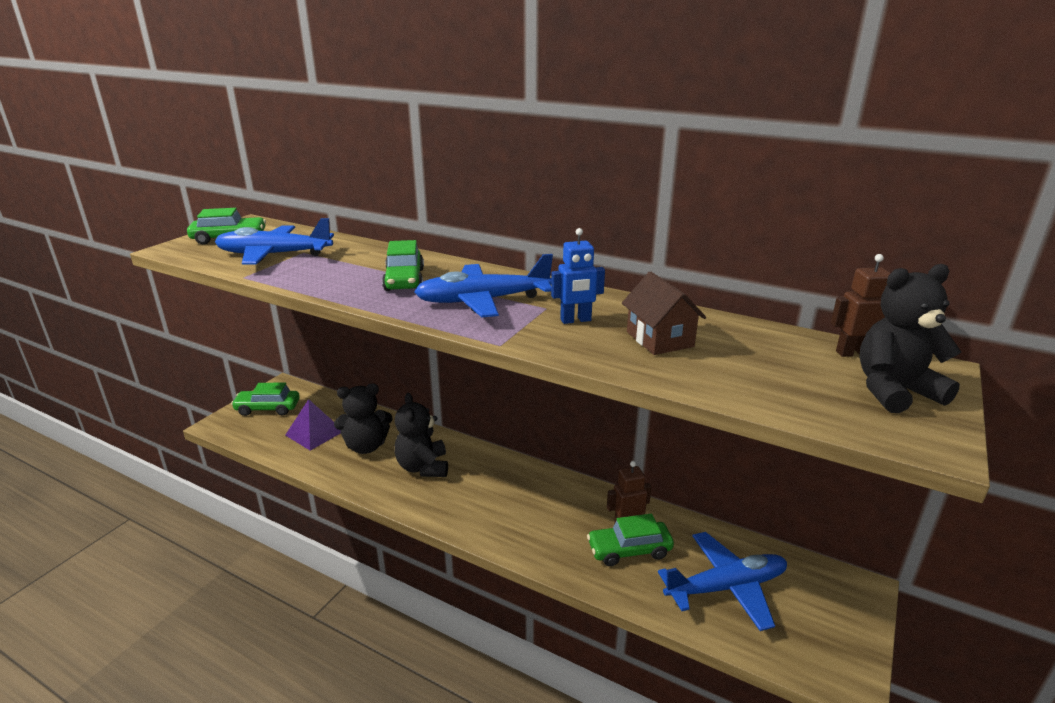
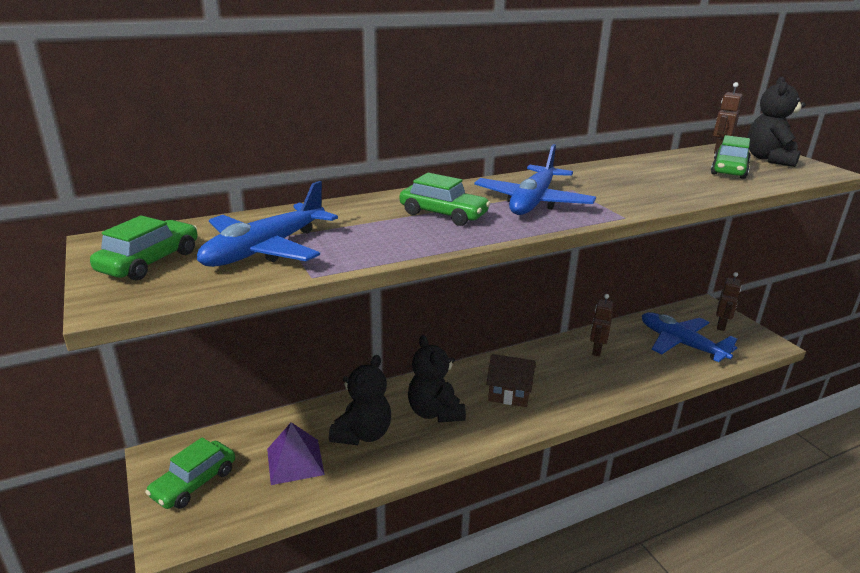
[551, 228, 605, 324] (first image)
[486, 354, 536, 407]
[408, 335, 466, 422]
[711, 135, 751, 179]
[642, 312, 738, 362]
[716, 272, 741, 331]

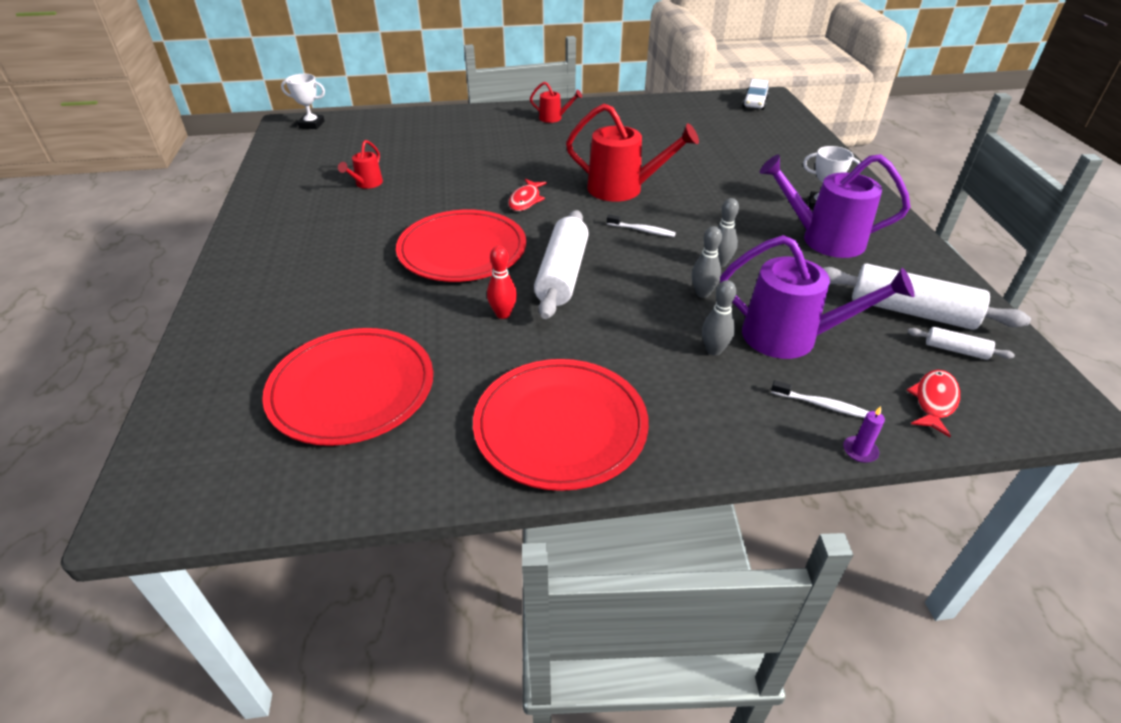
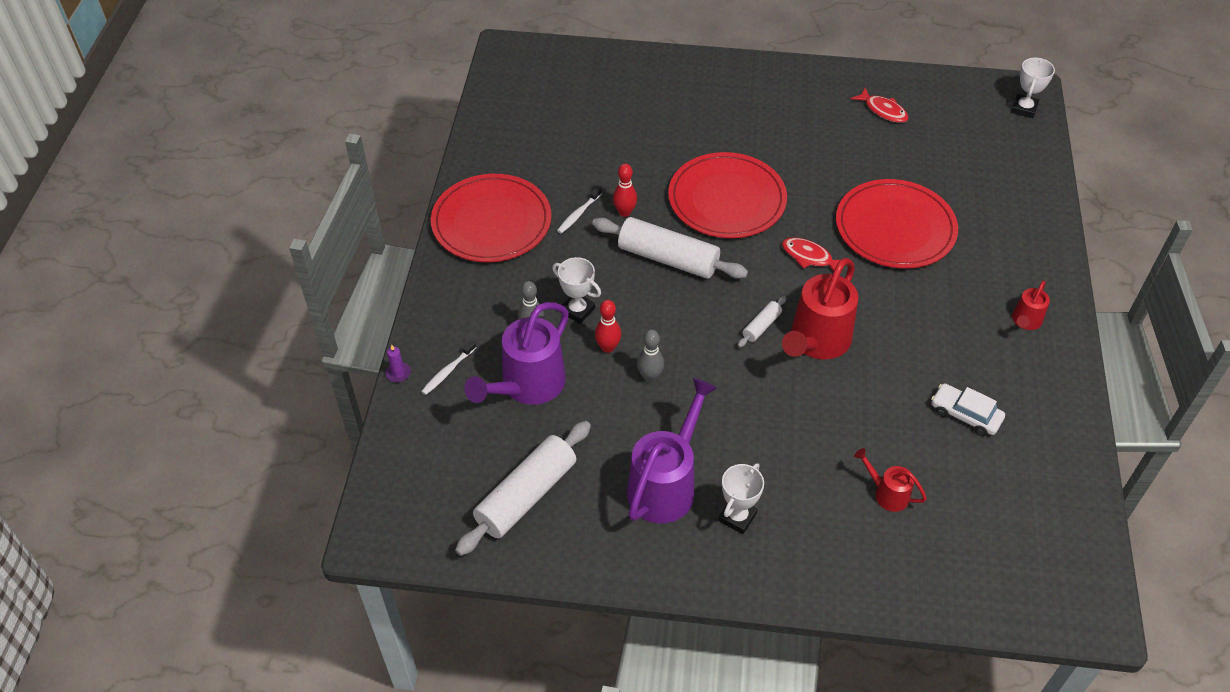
[931, 383, 1005, 436]
[854, 448, 927, 512]
[557, 187, 602, 234]
[595, 300, 621, 353]
[738, 296, 786, 347]
[836, 179, 958, 268]
[851, 88, 909, 123]
[552, 257, 601, 324]

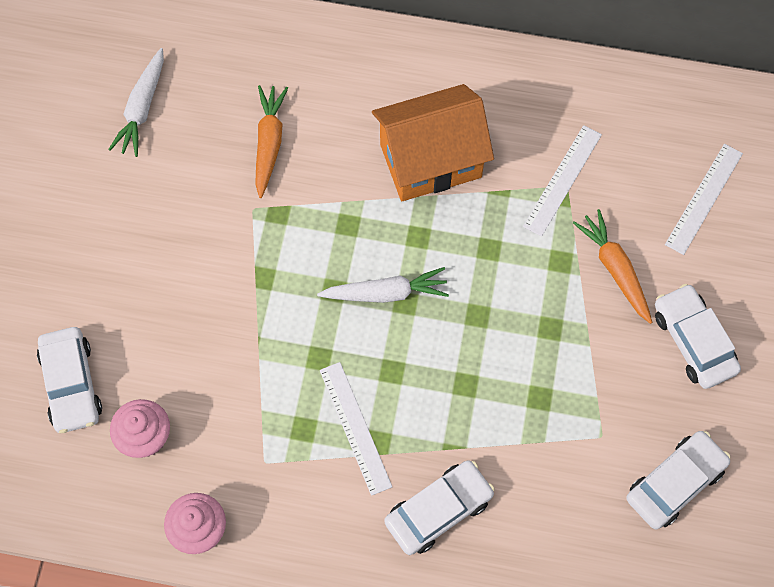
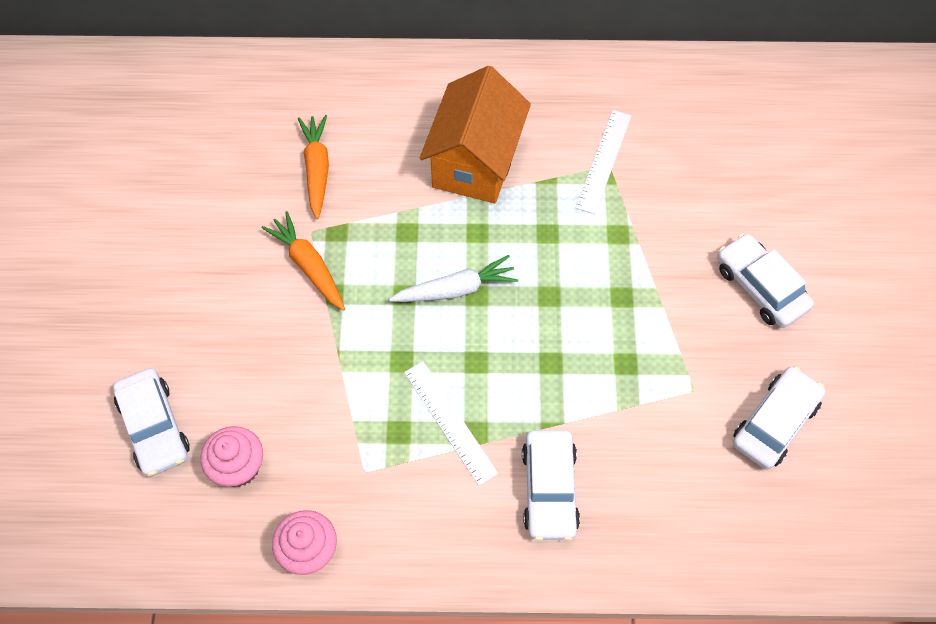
[108, 48, 164, 157] (first image)
[420, 66, 531, 203]
[665, 144, 743, 255] (first image)
[262, 211, 345, 311]
[522, 430, 580, 541]

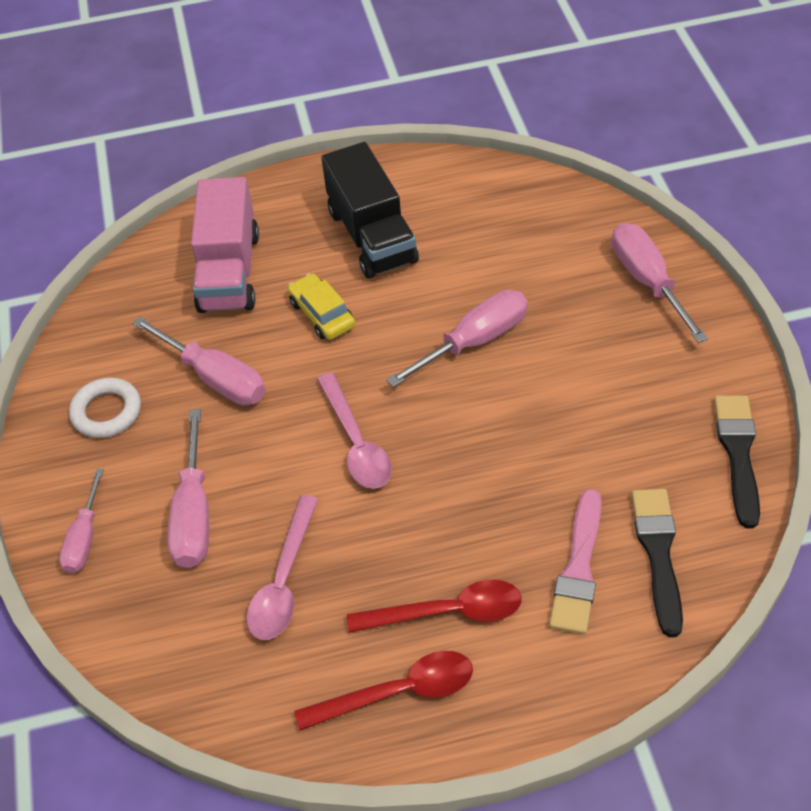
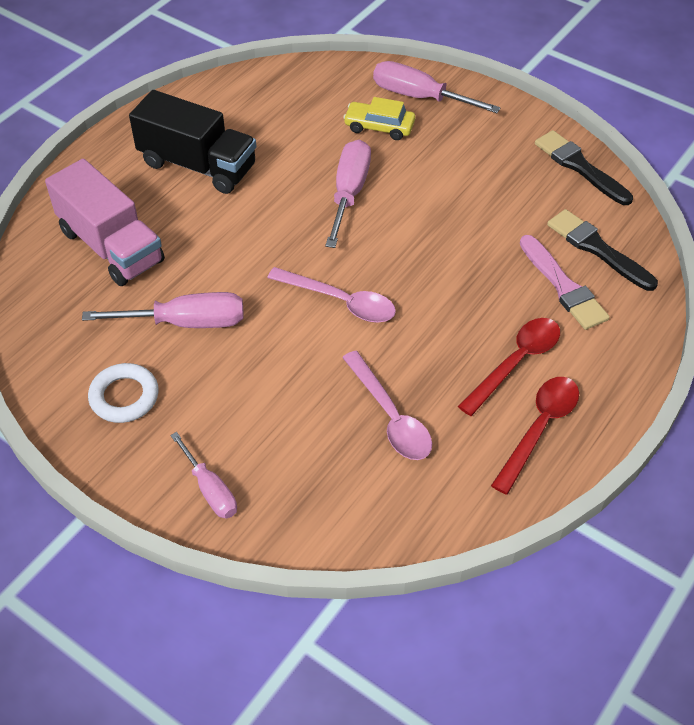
[343, 97, 415, 140]
[168, 409, 209, 568] (first image)

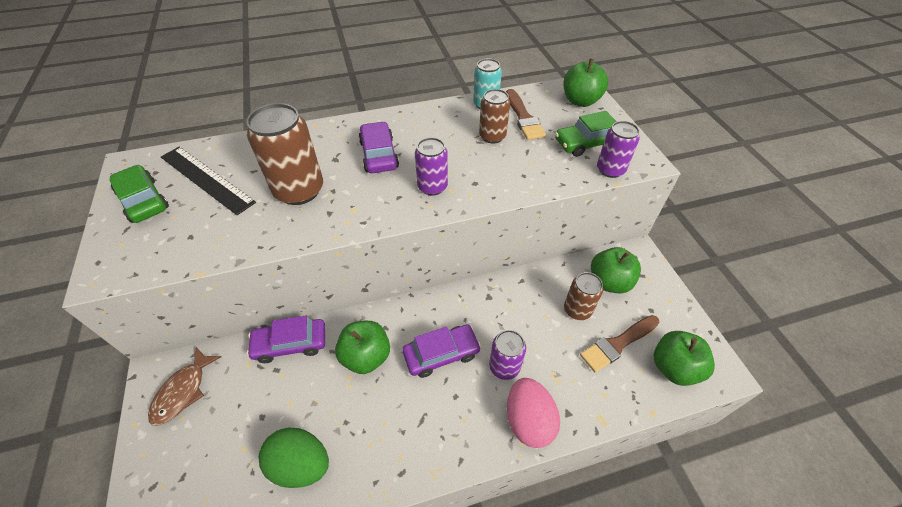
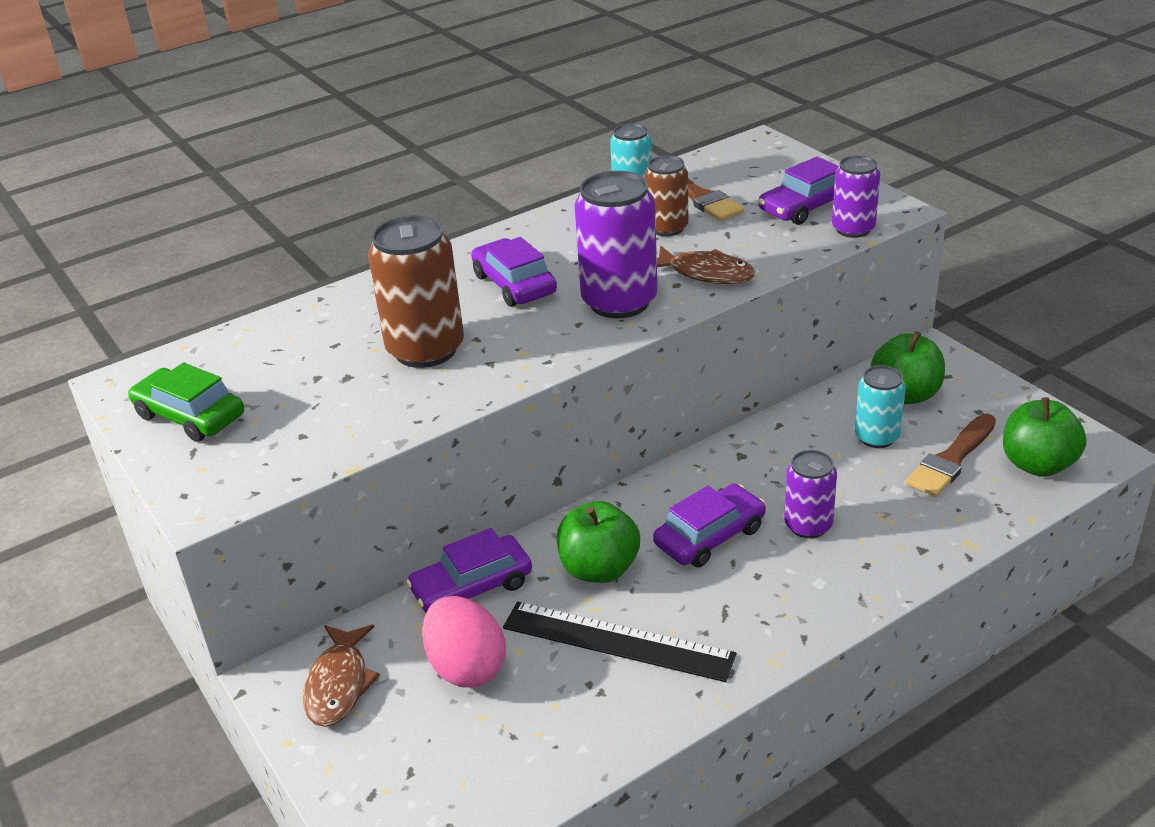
[563, 59, 608, 107] (first image)
[759, 157, 839, 225]
[574, 171, 658, 318]
[503, 602, 736, 682]
[855, 365, 906, 448]
[422, 596, 506, 688]
[259, 427, 329, 488] (first image)
[657, 246, 756, 284]

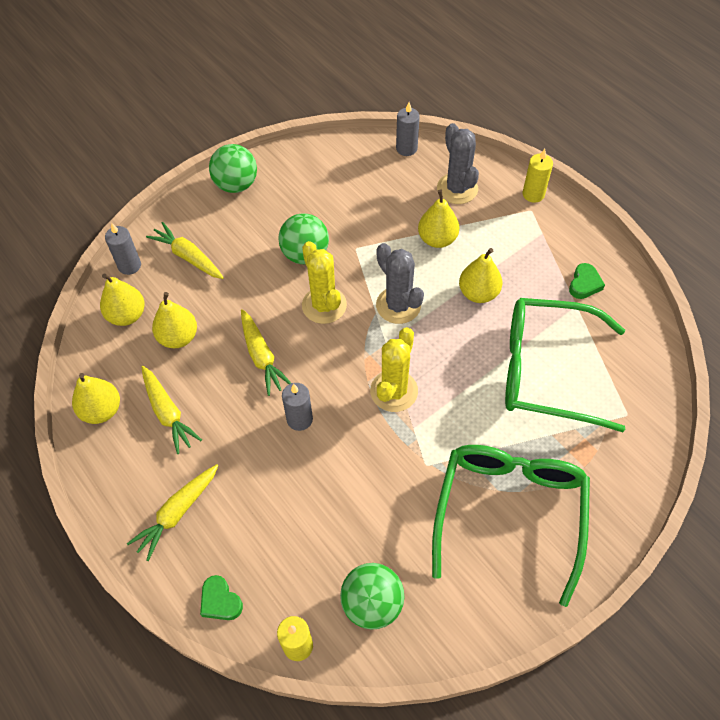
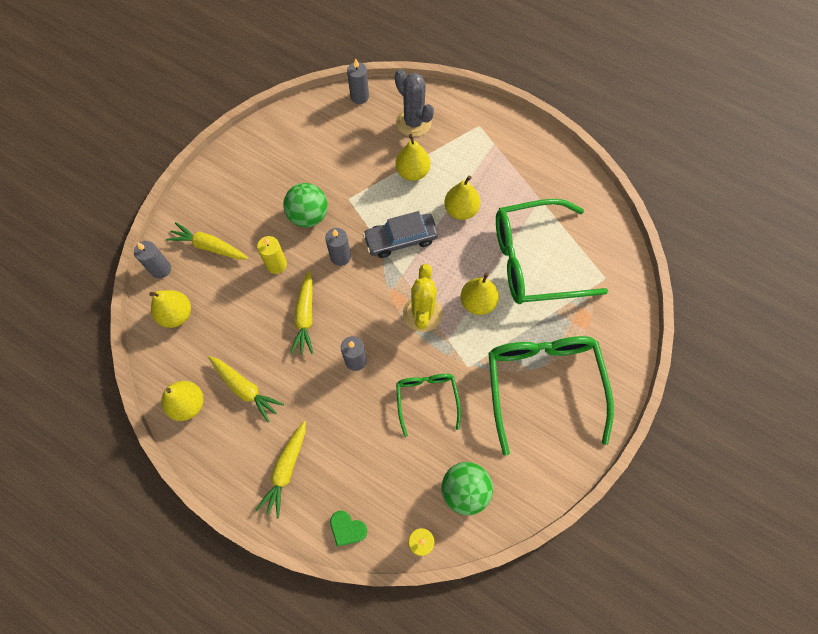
[209, 144, 257, 193] (first image)
[257, 236, 287, 274]
[325, 228, 351, 266]
[363, 211, 438, 258]
[569, 263, 605, 299] (first image)
[461, 273, 499, 315]
[290, 270, 313, 354]
[396, 374, 461, 437]

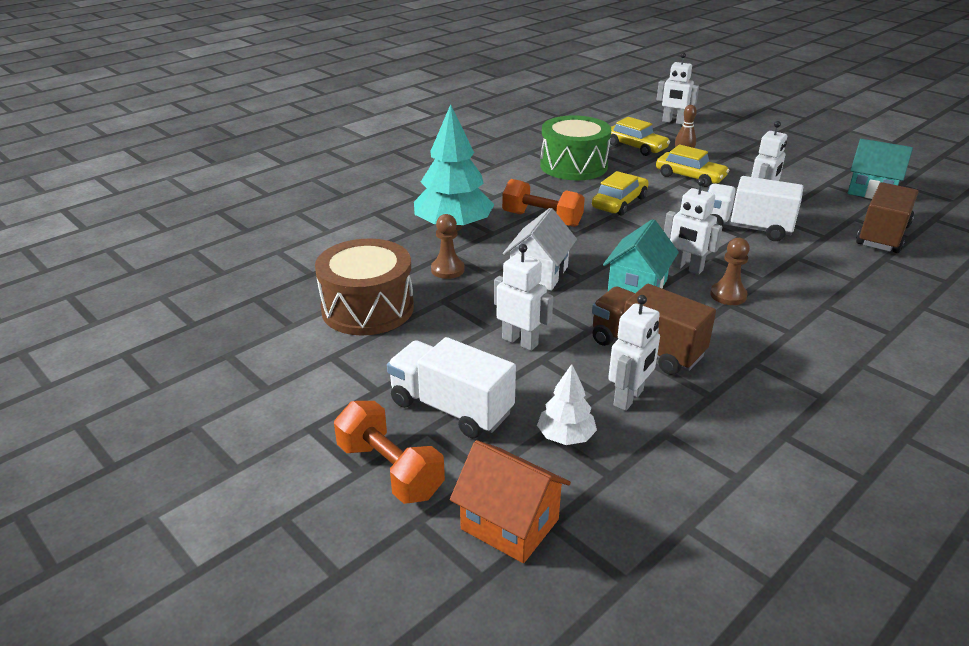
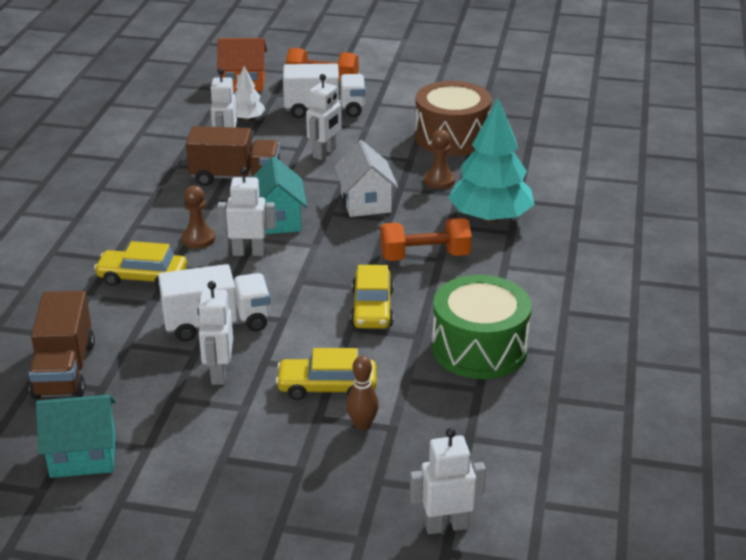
[94, 241, 187, 289]
[306, 74, 342, 160]

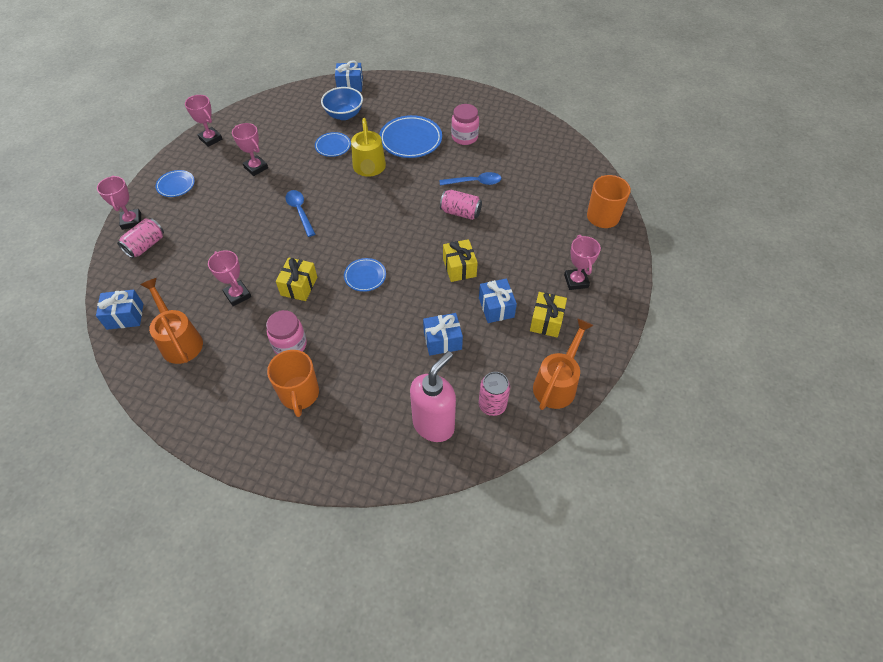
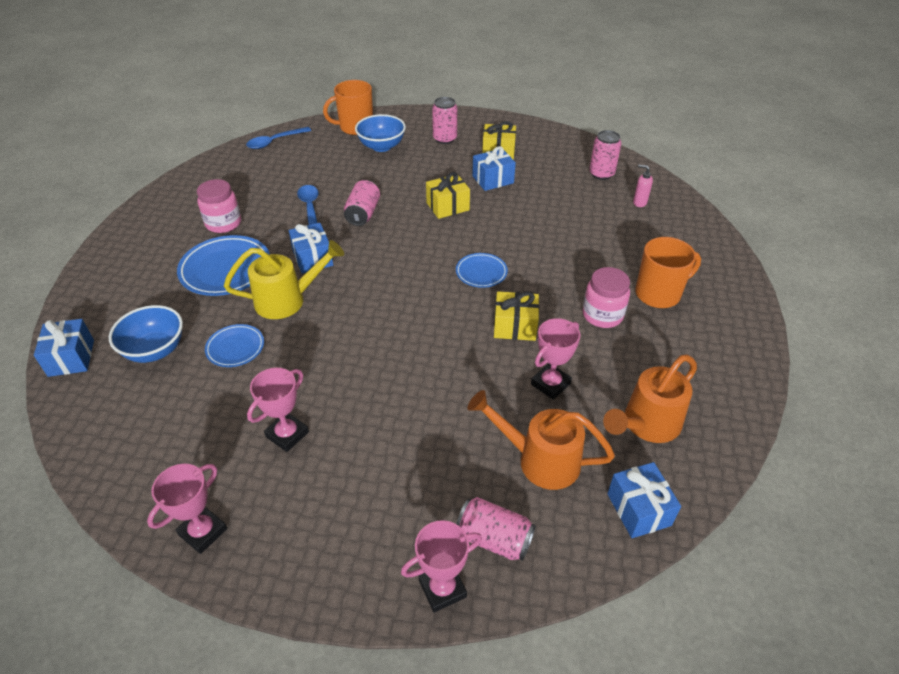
[155, 170, 195, 197] (first image)
[246, 127, 311, 149]
[432, 97, 457, 144]
[289, 223, 333, 274]
[467, 390, 615, 490]
[633, 164, 653, 207]
[355, 114, 406, 152]

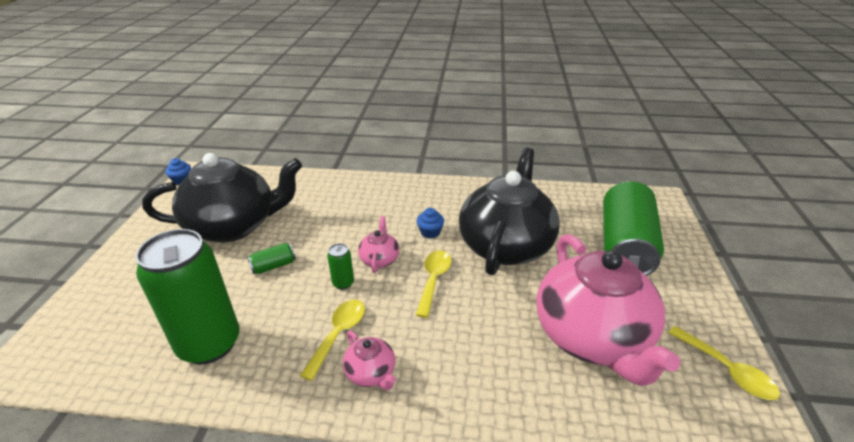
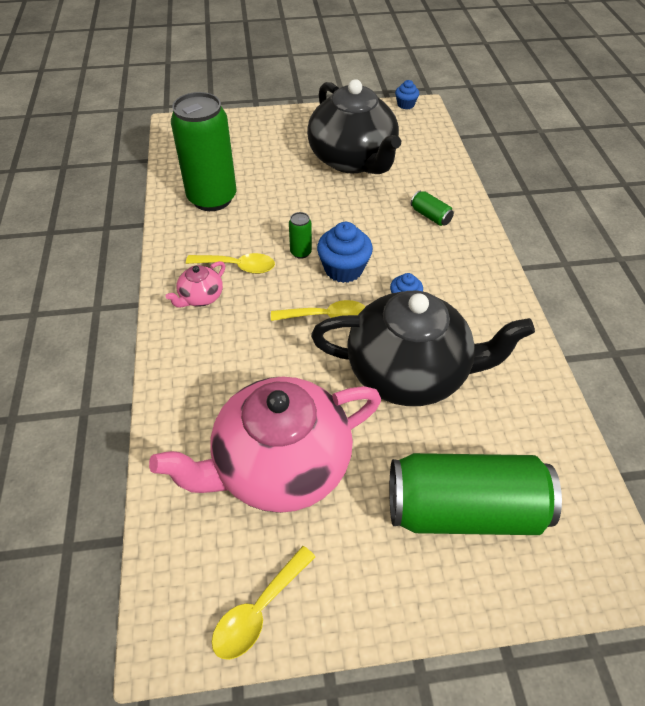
[317, 222, 373, 283]
[411, 191, 454, 226]

